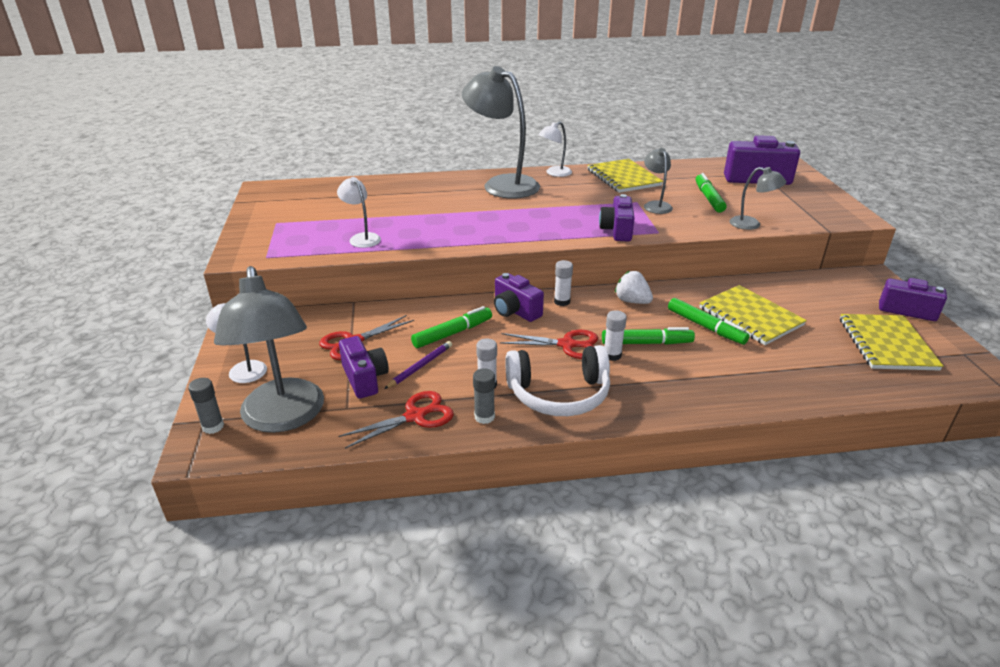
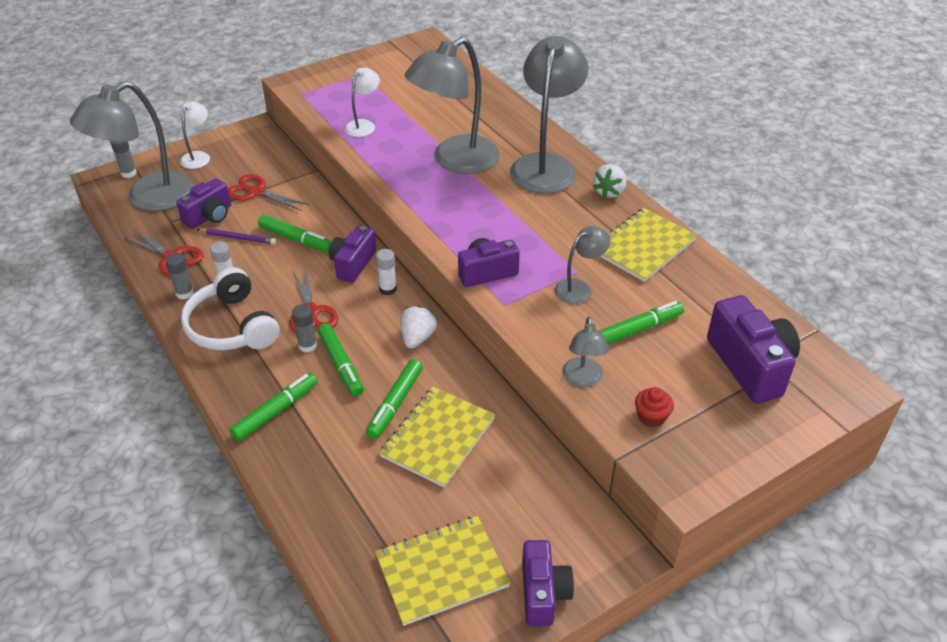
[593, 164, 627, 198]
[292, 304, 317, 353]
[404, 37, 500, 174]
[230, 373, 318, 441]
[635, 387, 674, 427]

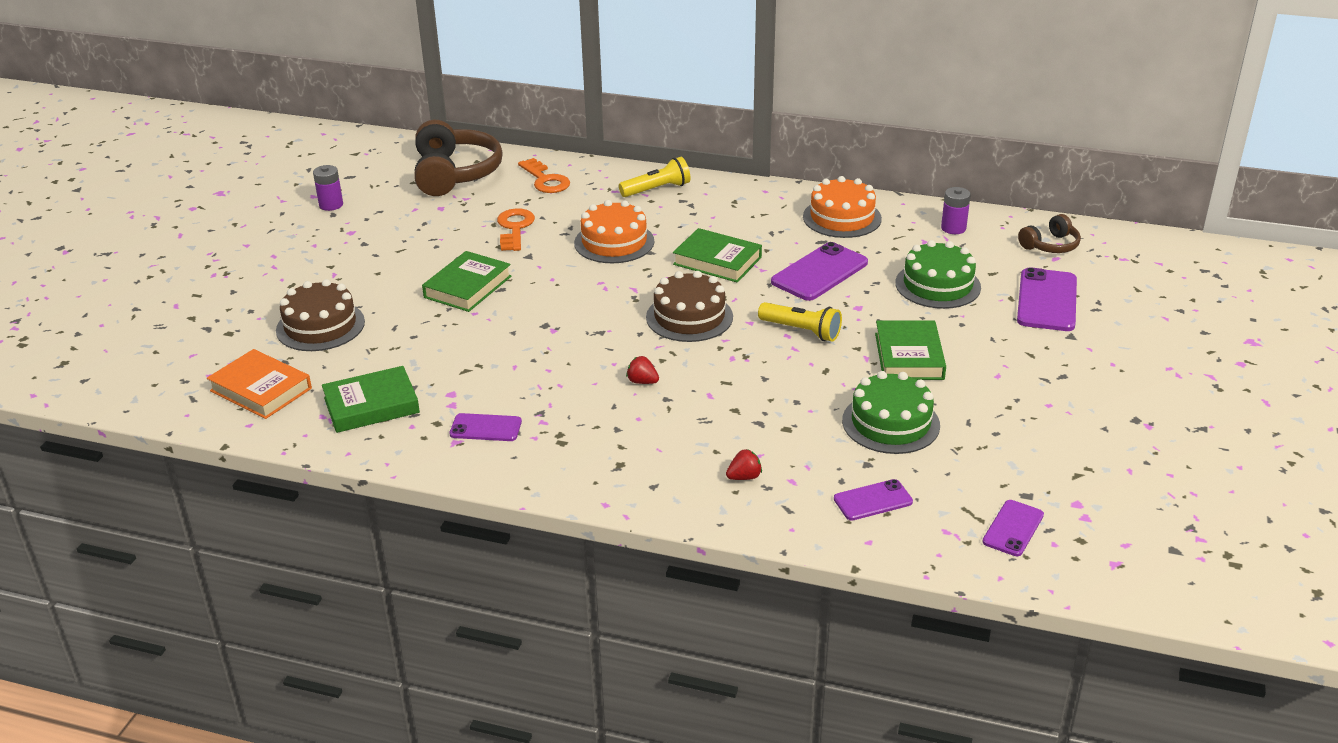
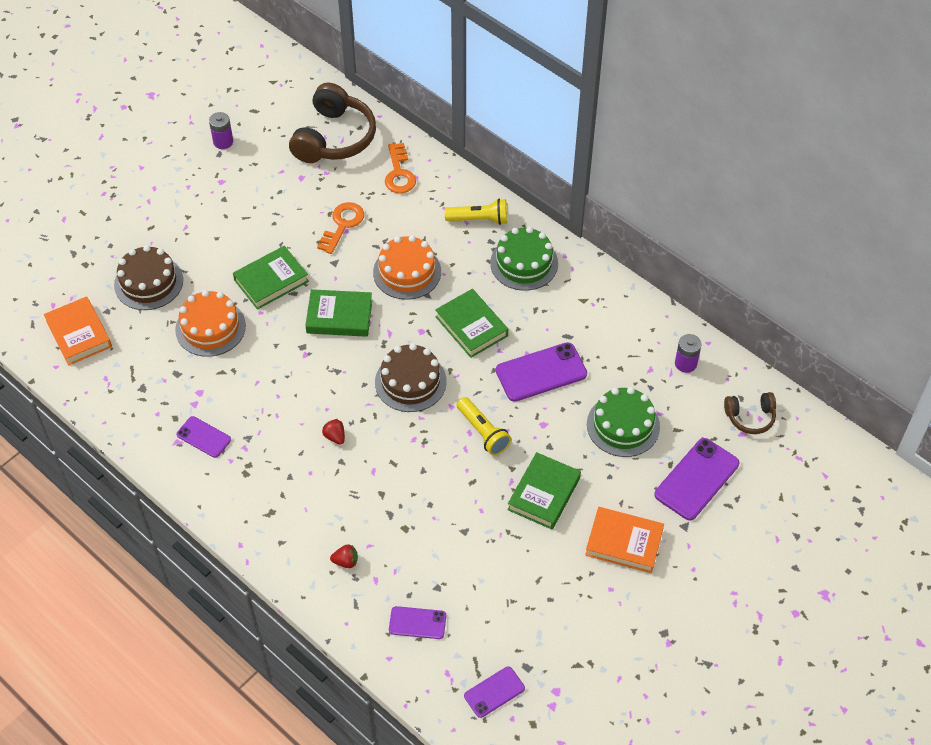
[175, 290, 246, 357]
[305, 289, 372, 337]
[490, 227, 558, 291]
[585, 507, 664, 573]

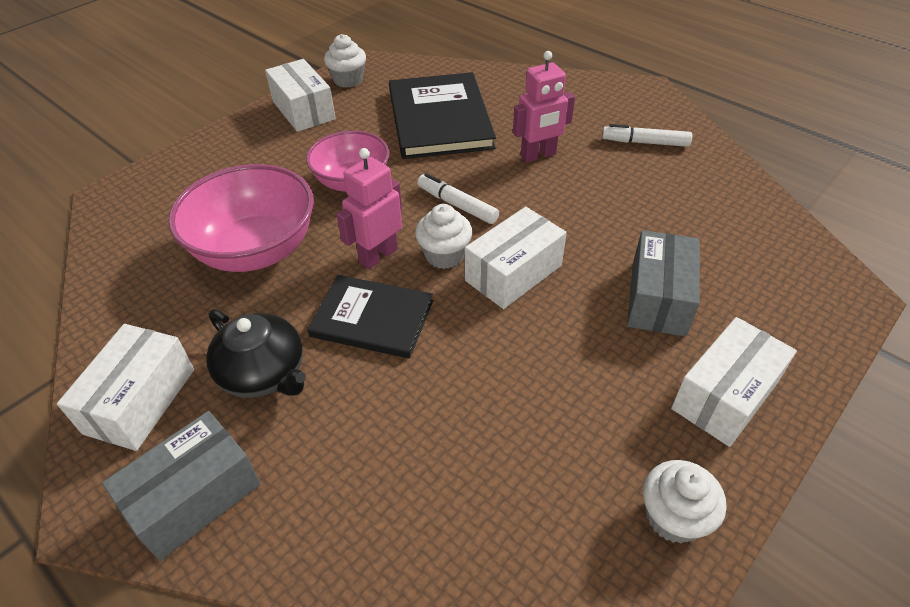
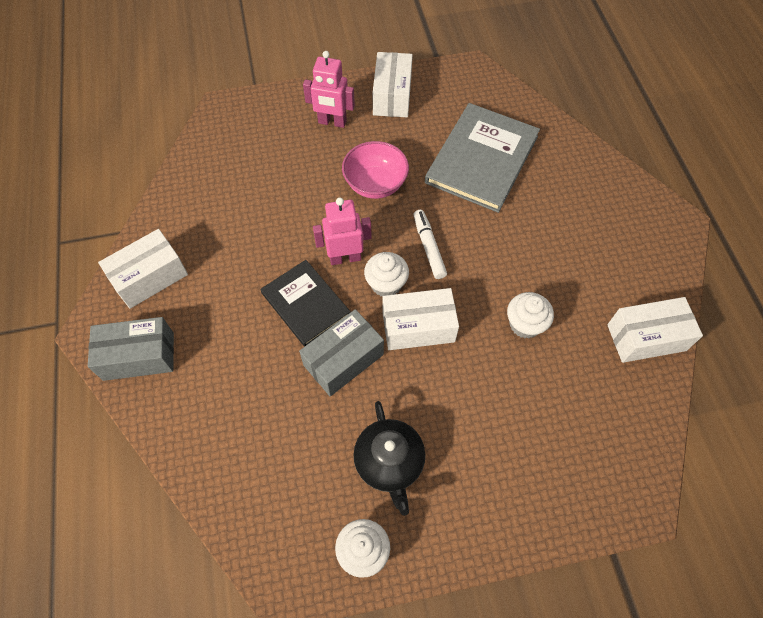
[507, 292, 554, 338]
[303, 51, 355, 128]
[425, 103, 540, 213]
[602, 124, 692, 147] (first image)
[168, 164, 314, 272] (first image)
[299, 309, 384, 396]
[354, 401, 425, 516]
[607, 297, 703, 363]

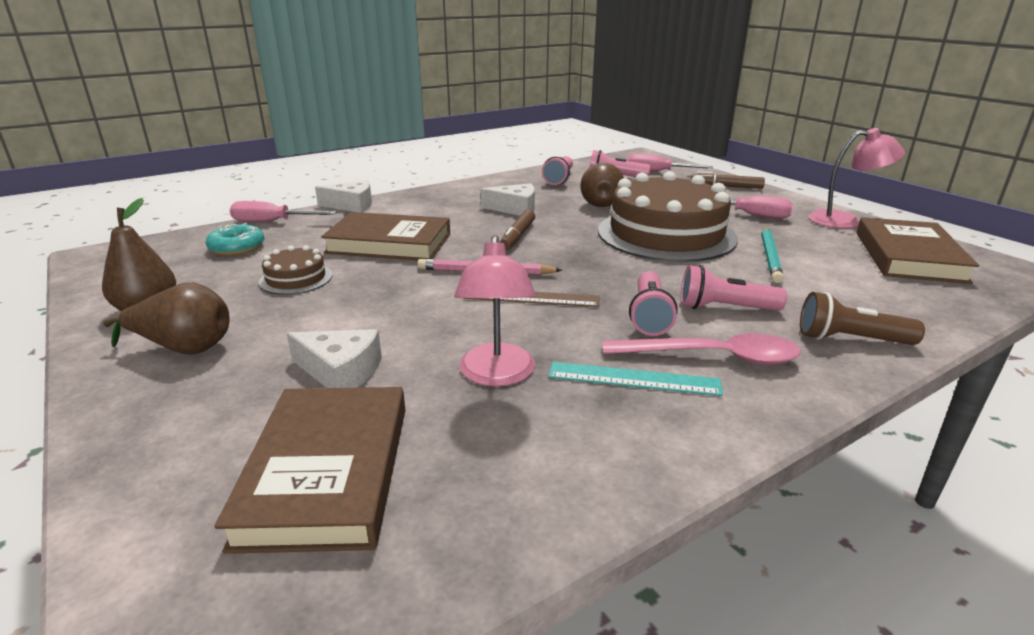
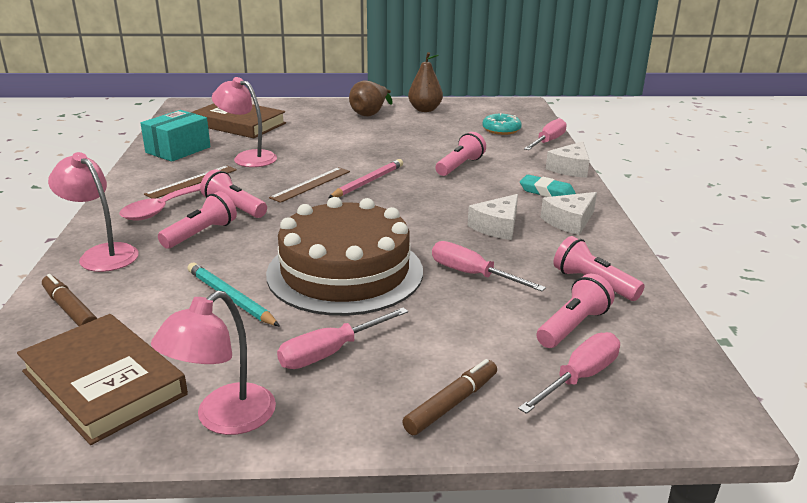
[432, 241, 546, 291]
[42, 274, 97, 326]
[435, 132, 486, 176]
[259, 245, 332, 295] (first image)
[48, 152, 139, 272]
[541, 192, 597, 235]
[144, 165, 237, 199]
[141, 110, 211, 162]
[520, 175, 576, 197]

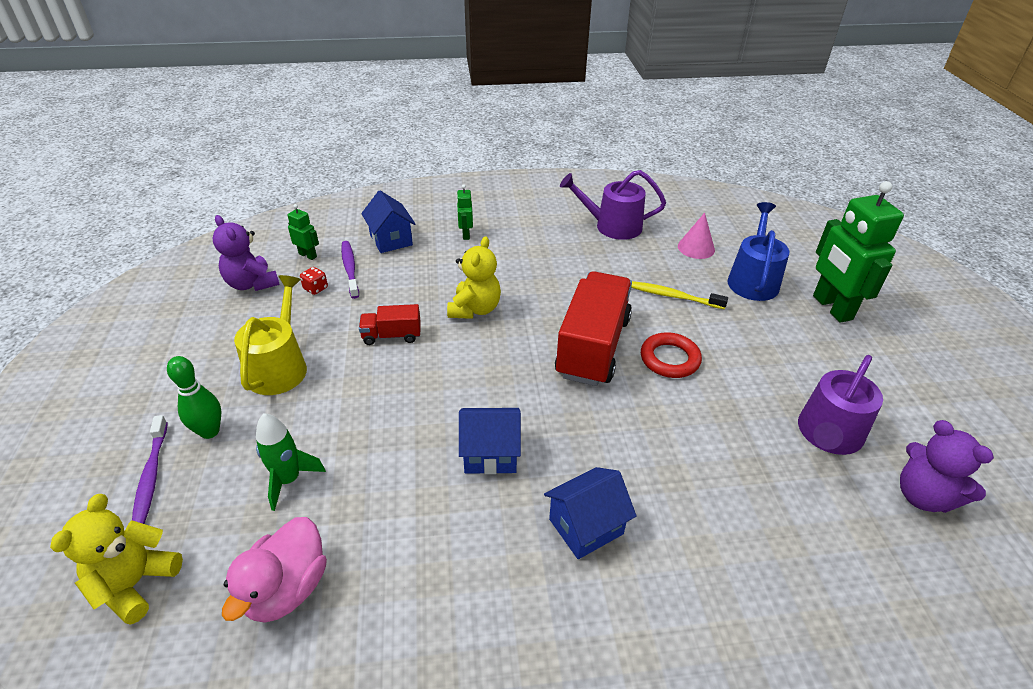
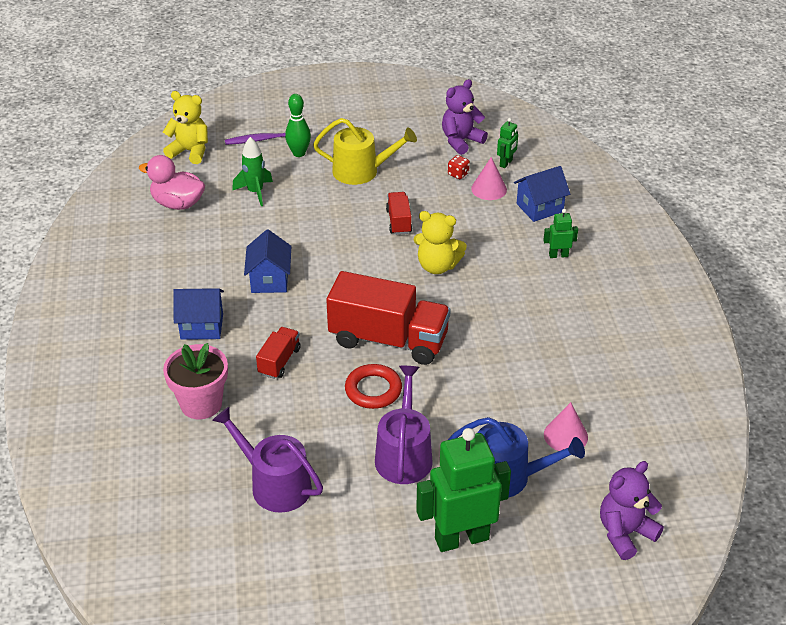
[375, 366, 433, 484]
[471, 157, 507, 200]
[631, 281, 728, 309] (first image)
[600, 461, 664, 560]
[173, 288, 224, 340]
[256, 327, 301, 379]
[163, 343, 228, 419]

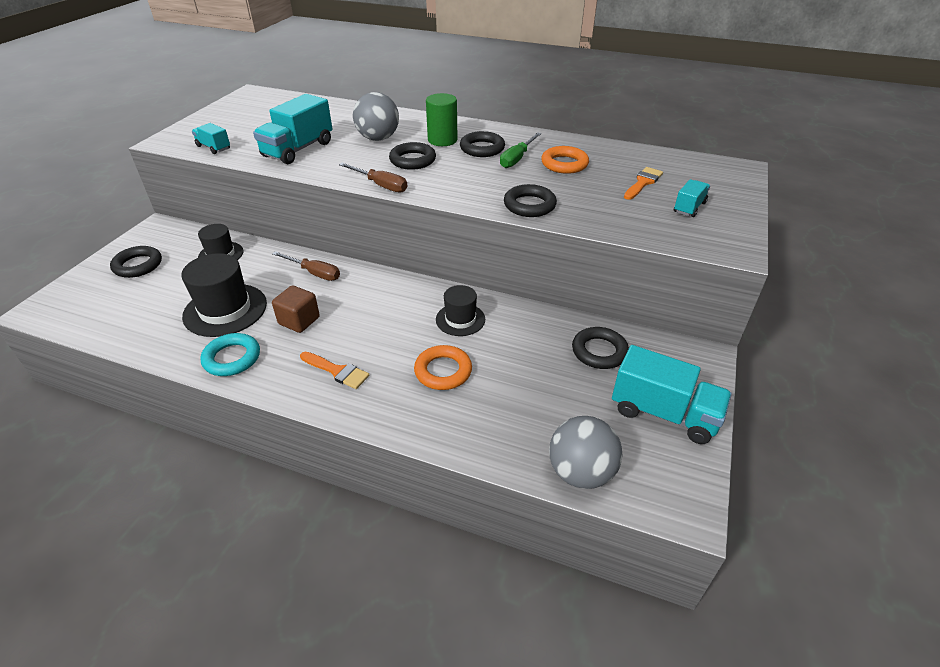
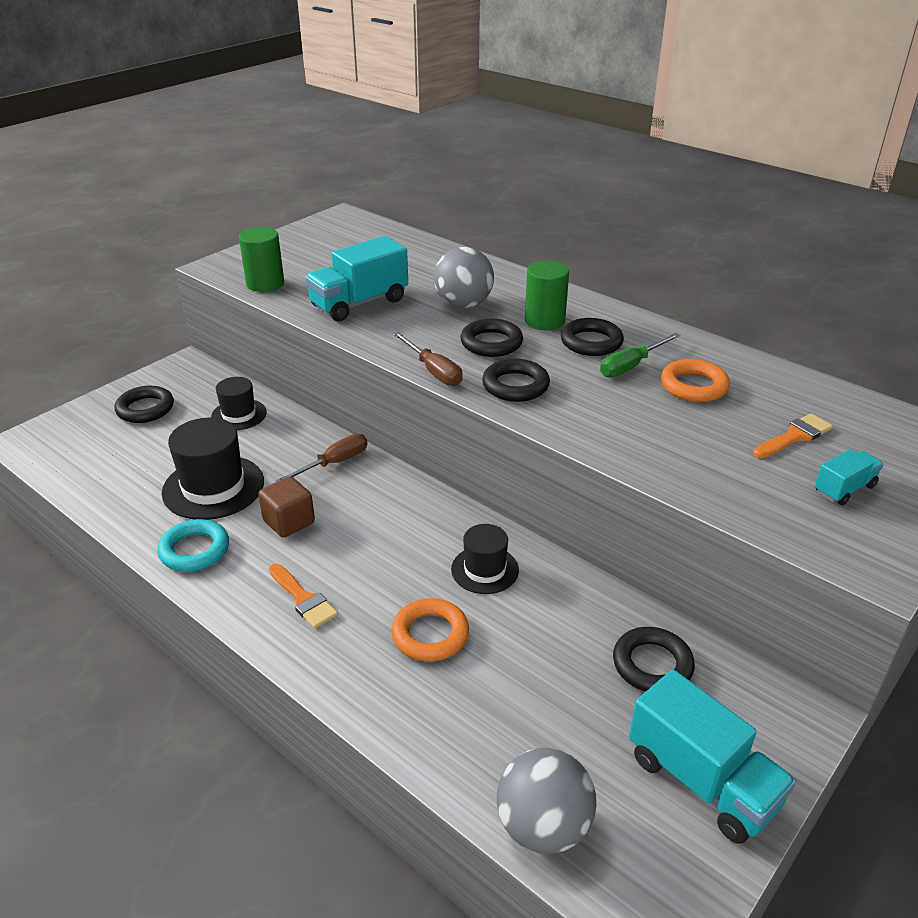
[239, 227, 284, 292]
[482, 359, 550, 402]
[275, 434, 368, 482]

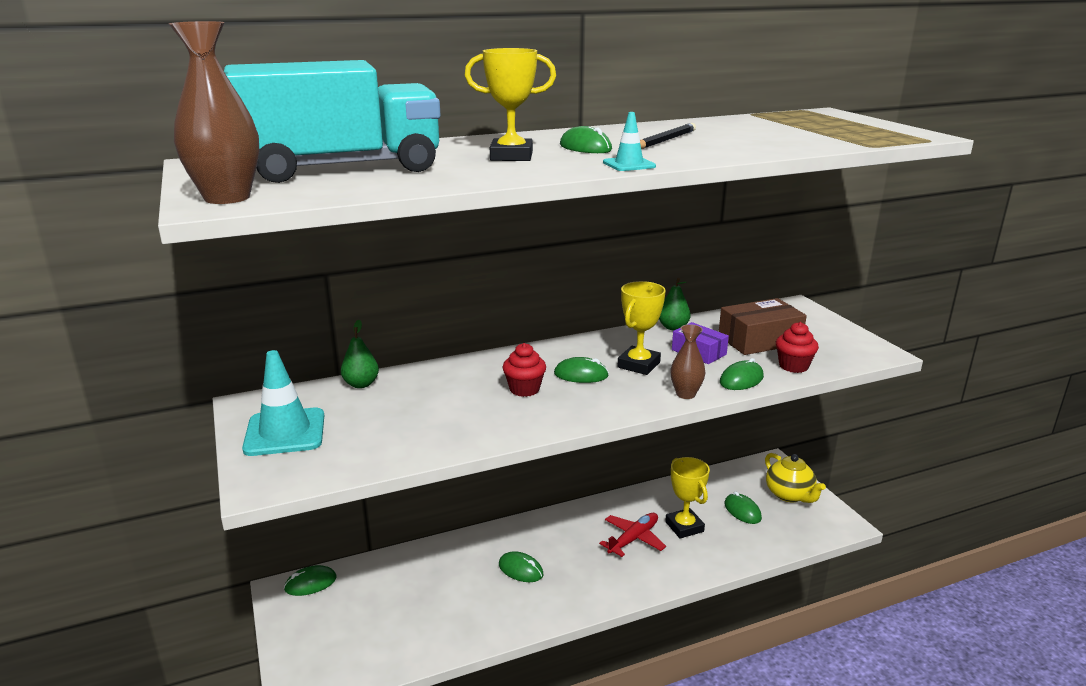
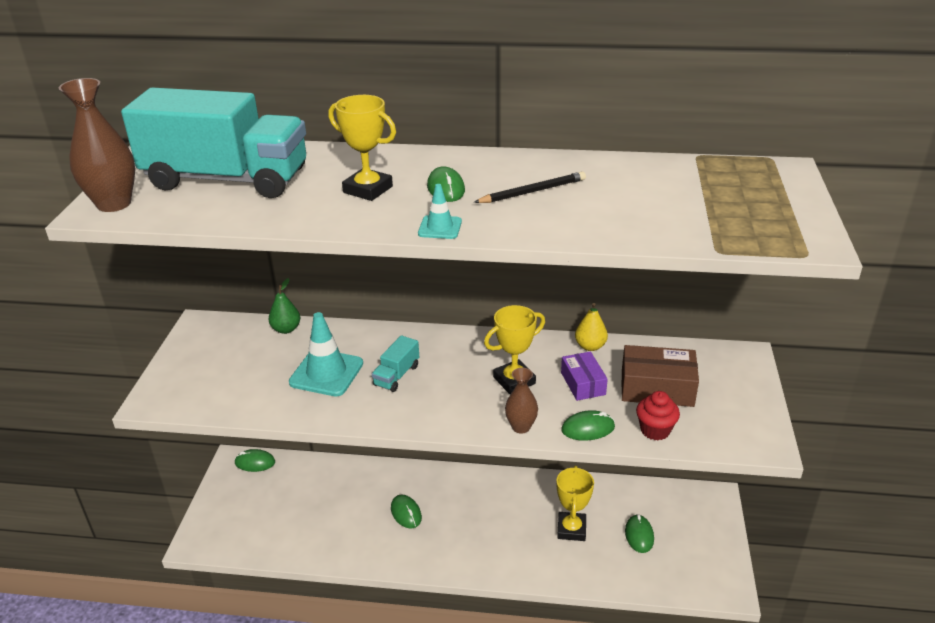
[575, 303, 608, 351]
[372, 335, 419, 392]
[289, 312, 363, 396]
[554, 357, 609, 383] (first image)
[765, 453, 826, 503] (first image)
[599, 513, 666, 557] (first image)

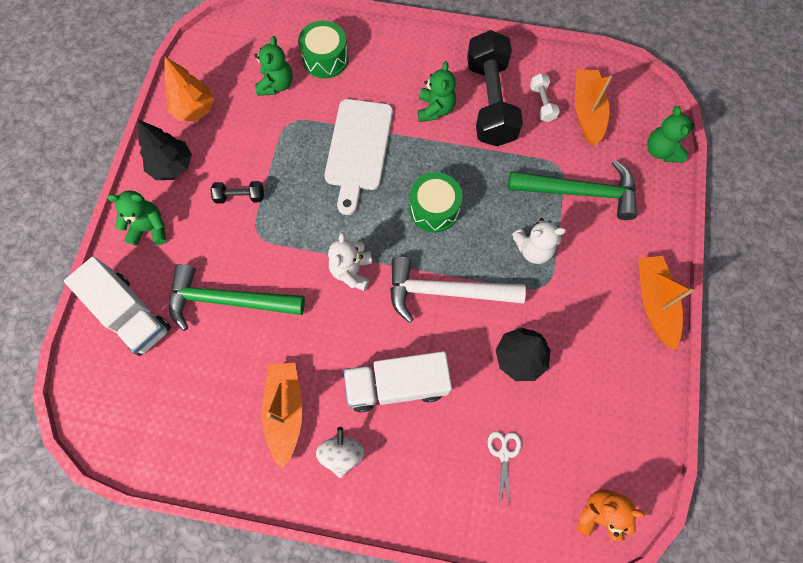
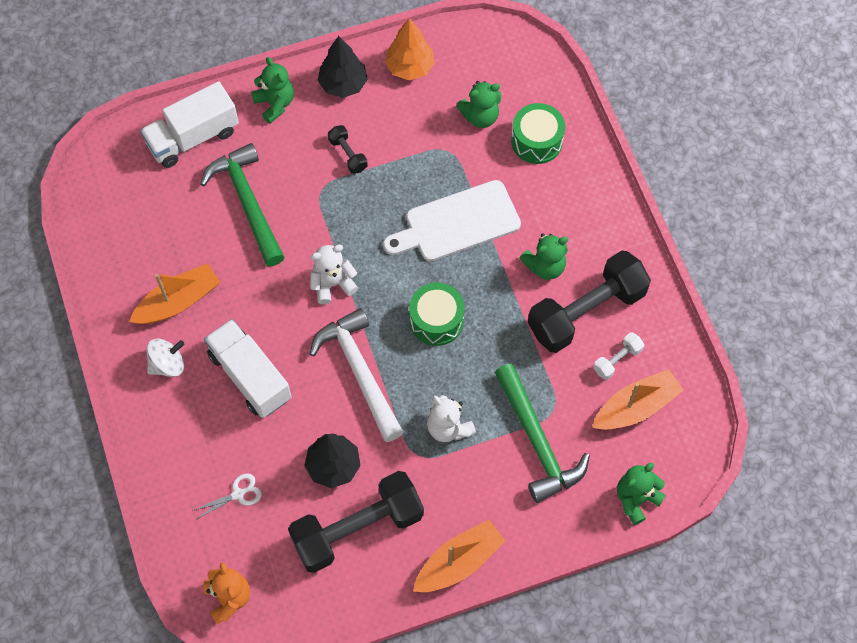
[140, 81, 239, 168]
[288, 471, 424, 573]

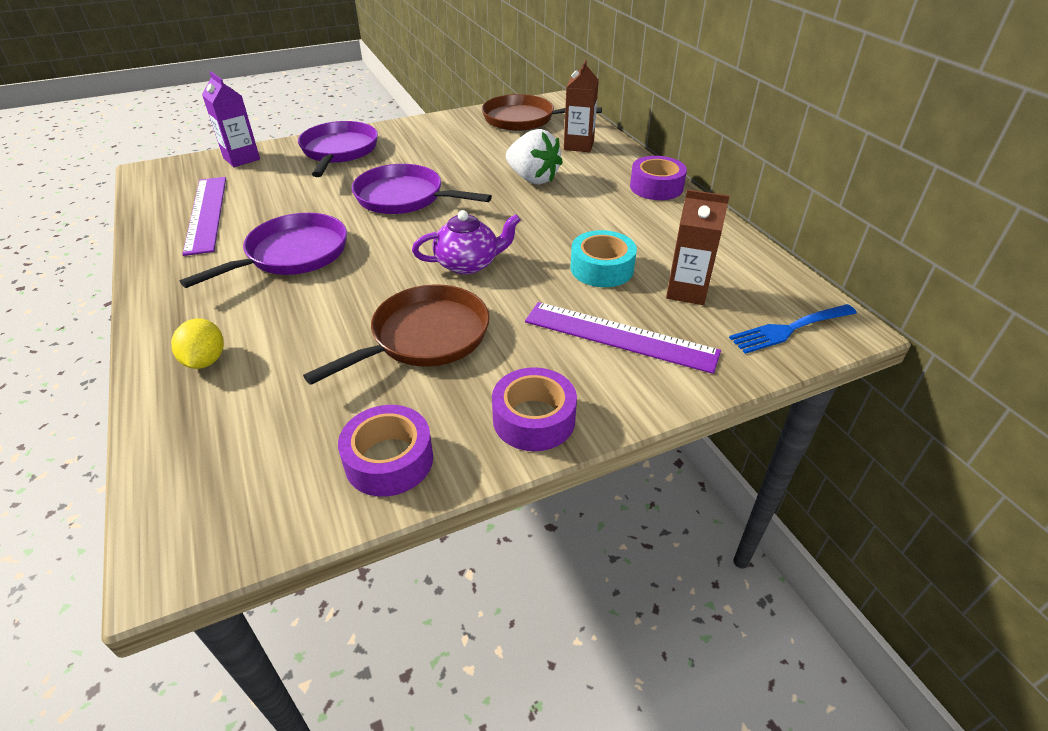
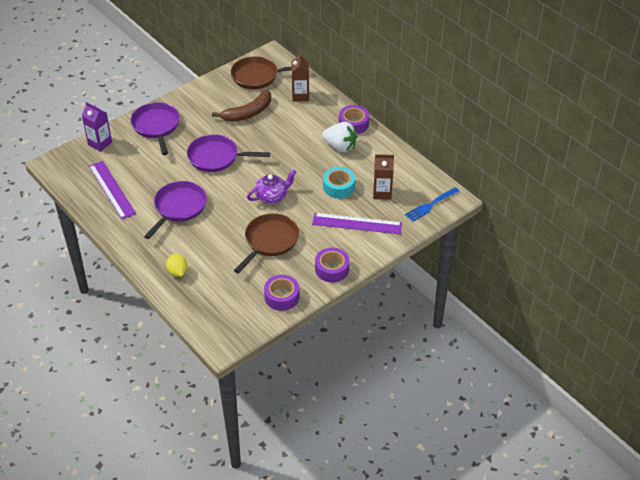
[322, 122, 357, 152]
[212, 90, 271, 122]

